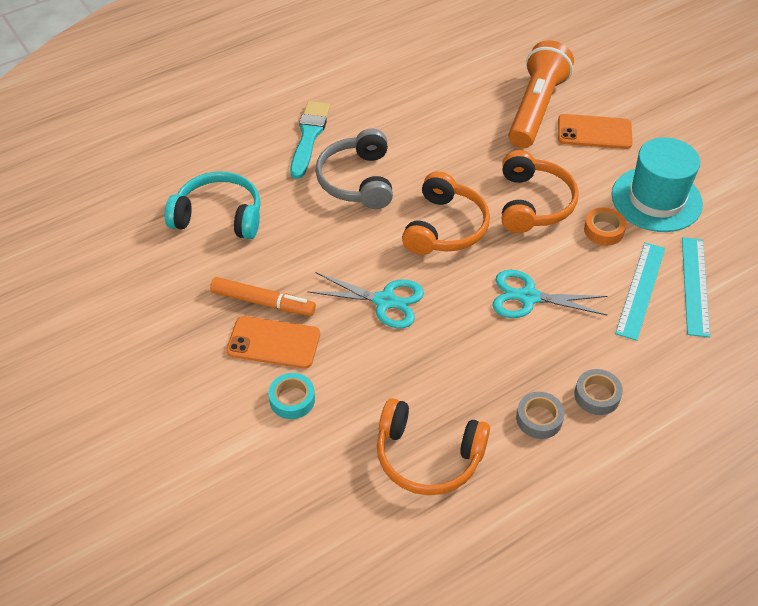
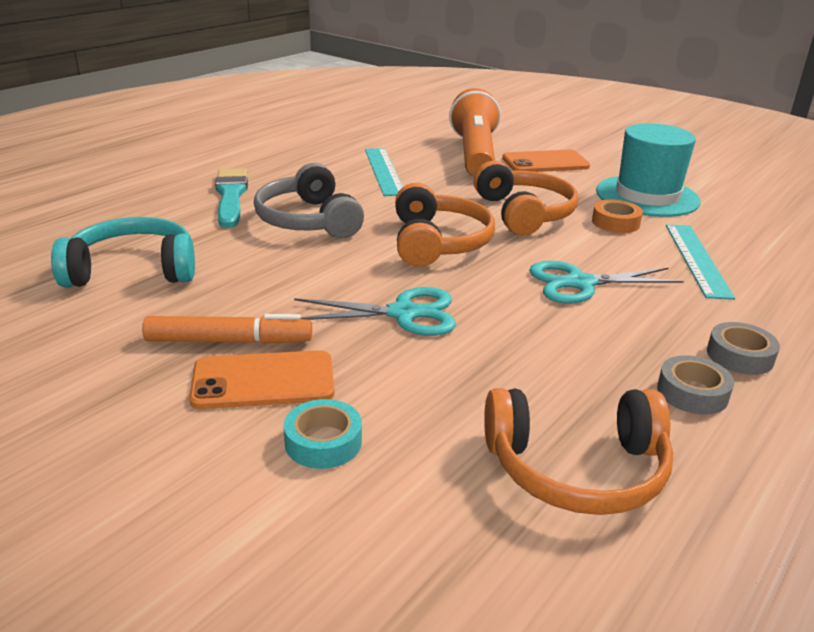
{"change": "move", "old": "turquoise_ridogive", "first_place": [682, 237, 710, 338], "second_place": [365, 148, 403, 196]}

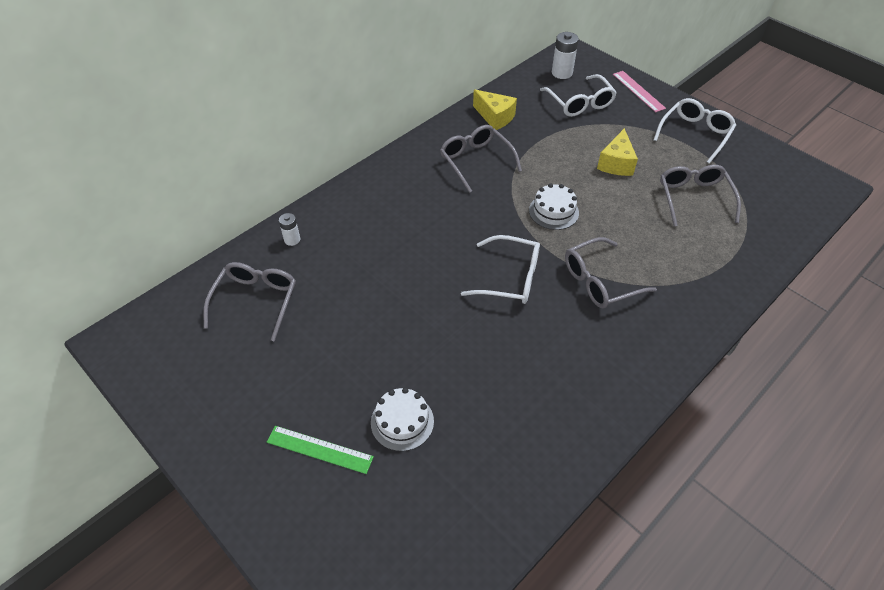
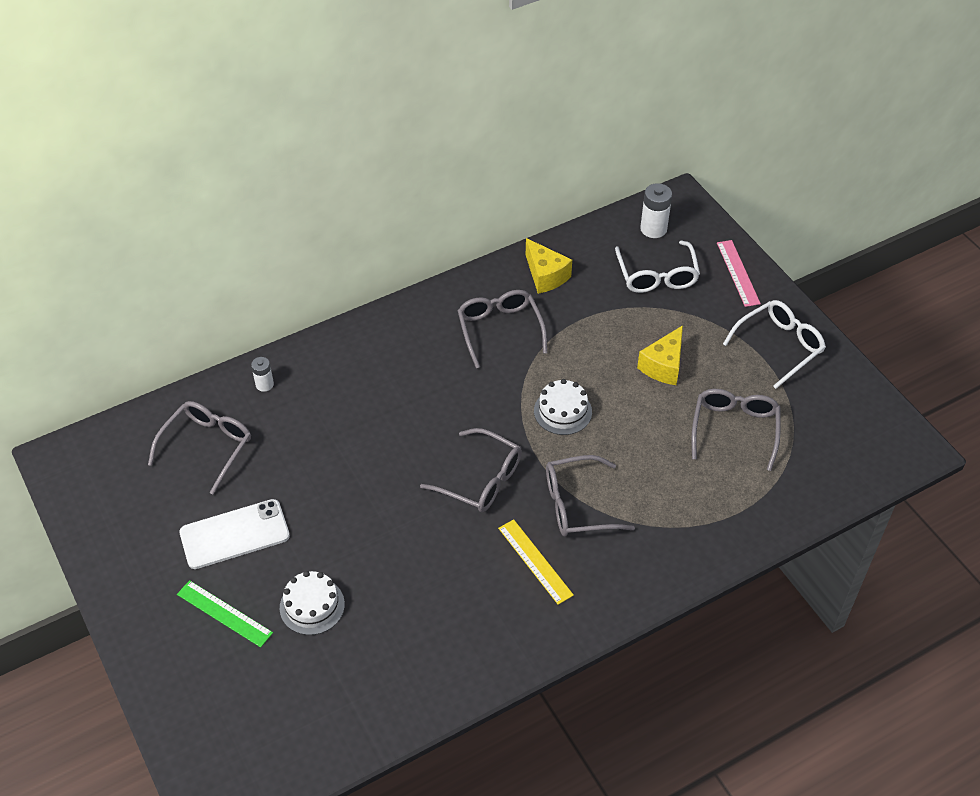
{"change": "recolor", "old": "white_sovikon", "new": "grey_sovikon", "first_place": [461, 235, 540, 304], "second_place": [420, 428, 522, 512]}
{"change": "insert", "new": "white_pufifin", "second_place": [179, 499, 290, 569]}
{"change": "insert", "new": "yellow_ridogive", "second_place": [498, 519, 574, 605]}

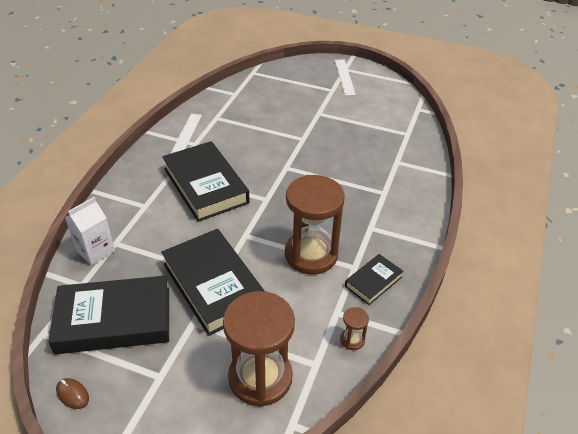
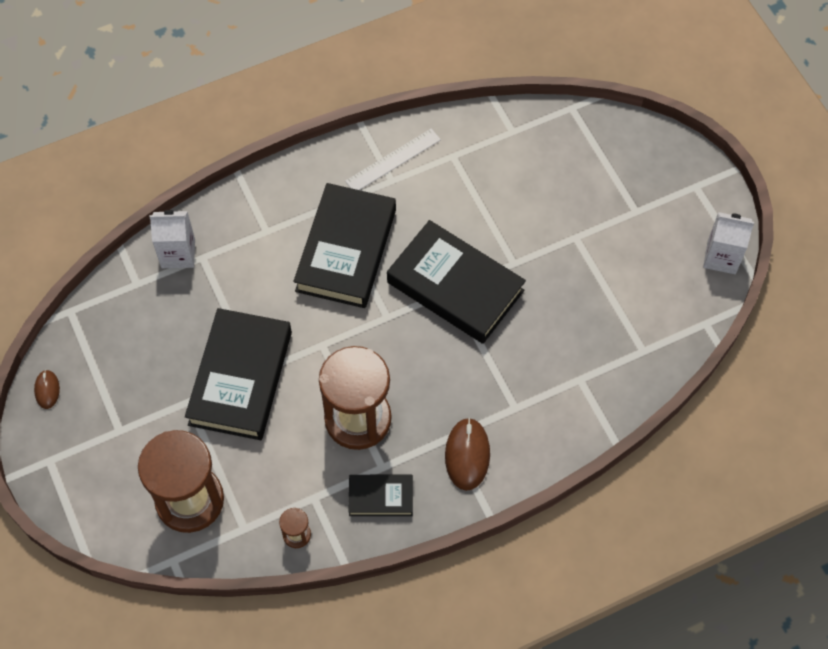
{"change": "delete", "old": "white_ridogive", "first_place": [335, 60, 356, 96]}
{"change": "move", "old": "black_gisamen", "first_place": [48, 276, 169, 354], "second_place": [387, 220, 526, 344]}
{"change": "insert", "new": "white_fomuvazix", "second_place": [703, 212, 754, 274]}
{"change": "insert", "new": "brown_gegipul", "second_place": [445, 418, 490, 491]}

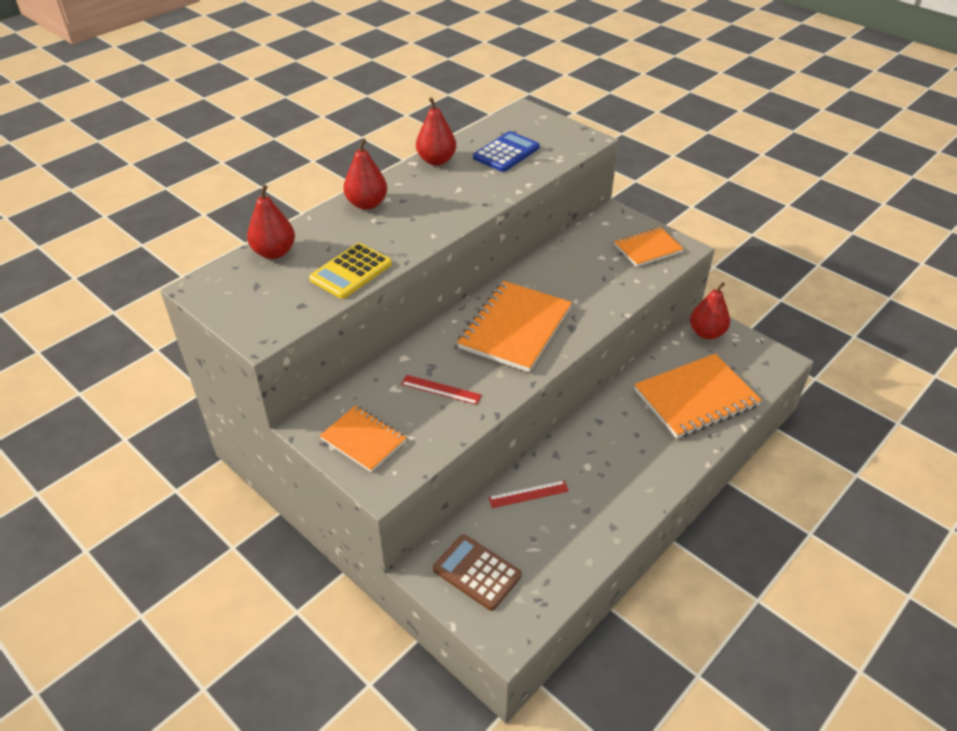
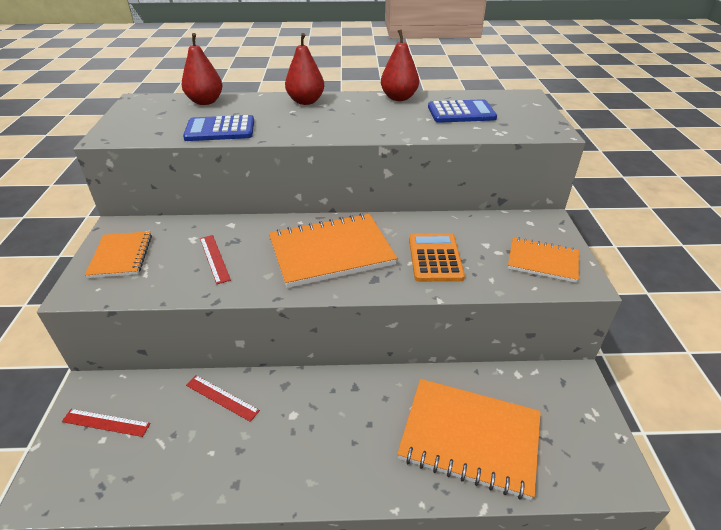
{"change": "recolor", "old": "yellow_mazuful", "new": "blue_mazuful", "first_place": [309, 243, 392, 299], "second_place": [183, 115, 254, 141]}
{"change": "delete", "old": "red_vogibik", "first_place": [690, 282, 730, 339]}
{"change": "replace", "old": "brown_mazuful", "new": "red_ridogive", "first_place": [433, 534, 522, 611], "second_place": [62, 409, 151, 437]}
{"change": "insert", "new": "orange_mazuful", "second_place": [409, 233, 465, 282]}

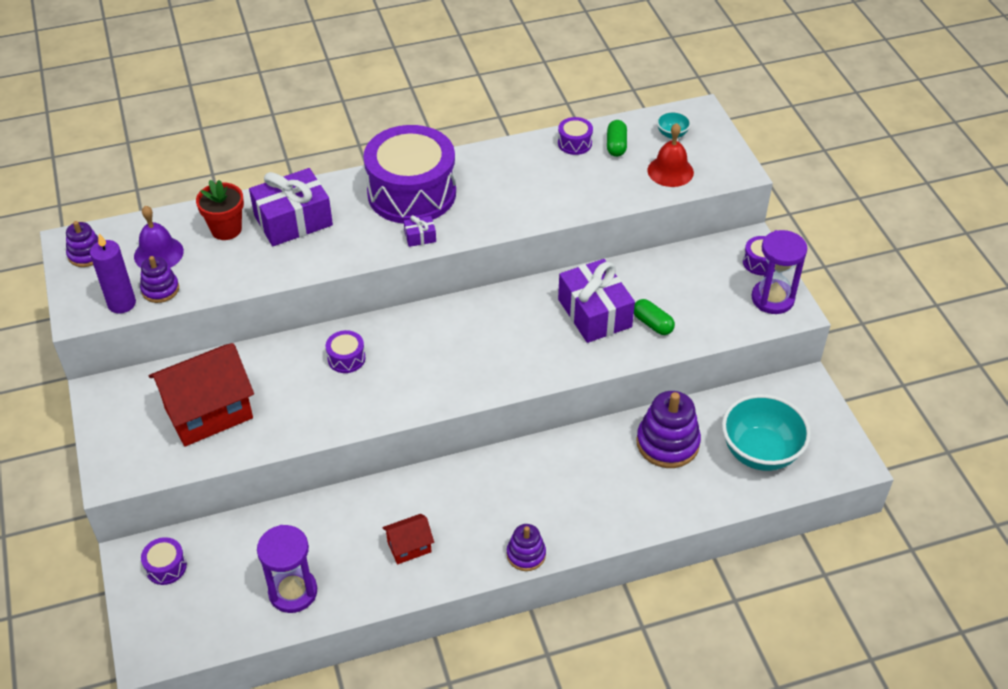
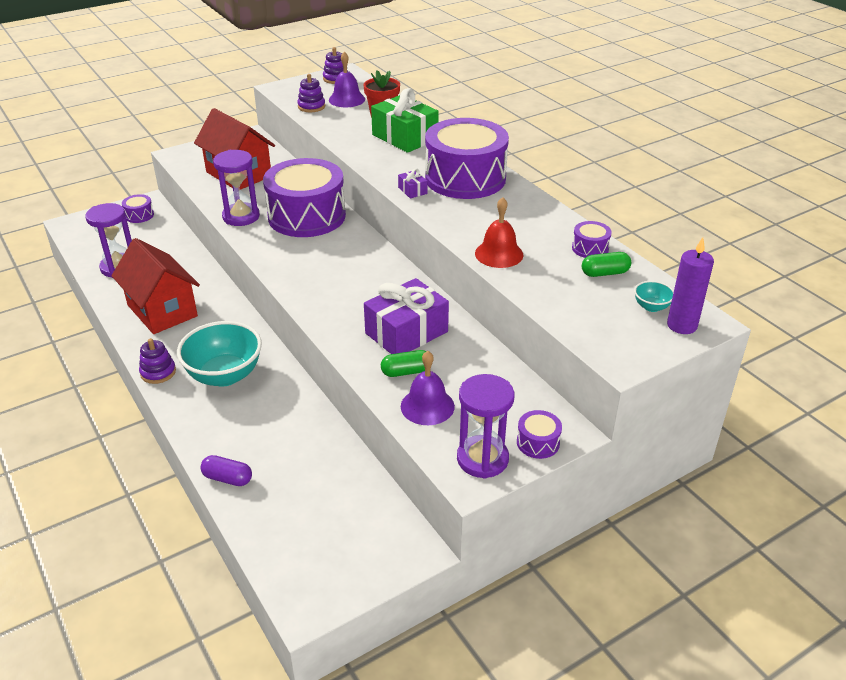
{"change": "move", "old": "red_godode", "first_place": [648, 123, 694, 187], "second_place": [475, 197, 523, 268]}
{"change": "recolor", "old": "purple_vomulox", "new": "green_vomulox", "first_place": [249, 168, 333, 246], "second_place": [371, 88, 439, 153]}
{"change": "move", "old": "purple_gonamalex", "first_place": [90, 233, 136, 314], "second_place": [667, 237, 714, 334]}
{"change": "rotate", "old": "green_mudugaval", "first_place": [634, 299, 675, 335], "second_place": [381, 350, 426, 377], "degrees": 45}
{"change": "resize", "old": "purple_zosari", "first_place": [326, 330, 365, 373], "second_place": [263, 158, 346, 237], "factor": 2.49}
{"change": "delete", "old": "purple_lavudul", "first_place": [636, 391, 701, 468]}
{"change": "move", "old": "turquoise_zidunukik", "first_place": [722, 394, 811, 471], "second_place": [177, 321, 262, 387]}
{"change": "resize", "old": "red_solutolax", "first_place": [382, 514, 434, 564], "second_place": [112, 238, 200, 334], "factor": 2.03}
{"change": "insert", "new": "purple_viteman", "second_place": [213, 150, 260, 226]}
{"change": "insert", "new": "purple_godode", "second_place": [401, 351, 455, 425]}
{"change": "insert", "new": "purple_mudugaval", "second_place": [200, 455, 252, 486]}

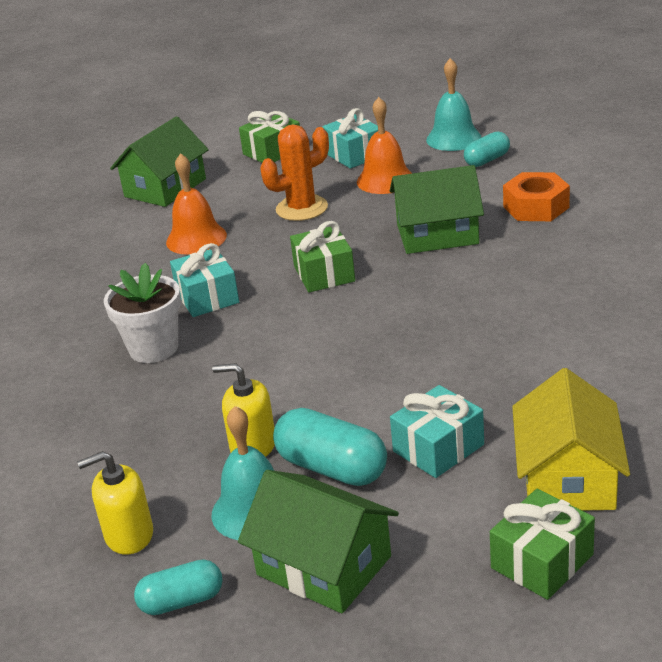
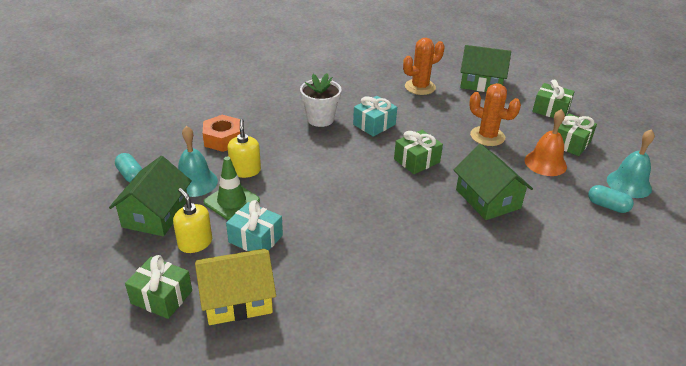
{"change": "recolor", "old": "turquoise_vomulox", "new": "green_vomulox", "first_place": [322, 108, 378, 169], "second_place": [558, 113, 597, 156]}
{"change": "delete", "old": "orange_godode", "first_place": [166, 153, 227, 255]}
{"change": "move", "old": "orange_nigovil", "first_place": [503, 172, 570, 221], "second_place": [203, 115, 240, 152]}
{"change": "replace", "old": "turquoise_mudugaval", "new": "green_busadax", "first_place": [273, 408, 387, 486], "second_place": [204, 157, 260, 220]}
{"change": "move", "old": "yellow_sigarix", "first_place": [77, 451, 153, 555], "second_place": [173, 188, 212, 253]}
{"change": "insert", "new": "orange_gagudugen", "second_place": [403, 38, 445, 95]}

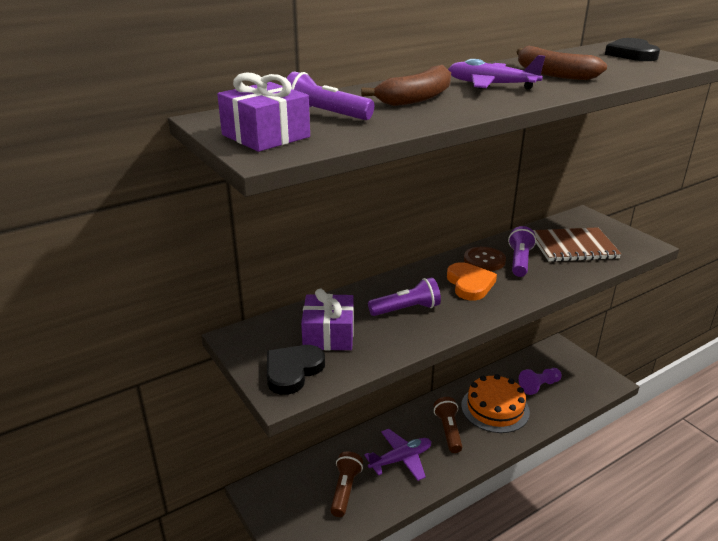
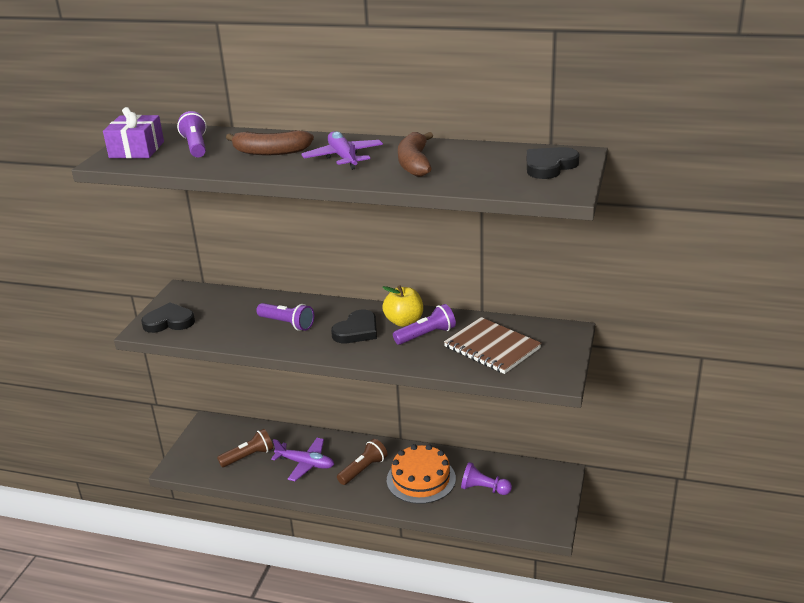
{"change": "replace", "old": "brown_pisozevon", "new": "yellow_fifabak", "first_place": [464, 247, 506, 271], "second_place": [382, 285, 423, 327]}
{"change": "recolor", "old": "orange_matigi", "new": "black_matigi", "first_place": [447, 262, 497, 301], "second_place": [331, 310, 377, 343]}
{"change": "delete", "old": "purple_vomulox", "first_place": [301, 289, 354, 350]}

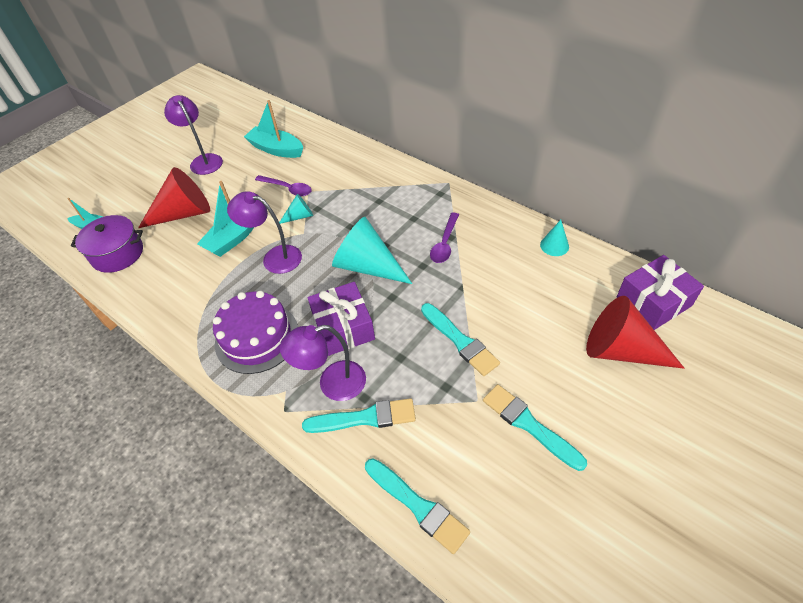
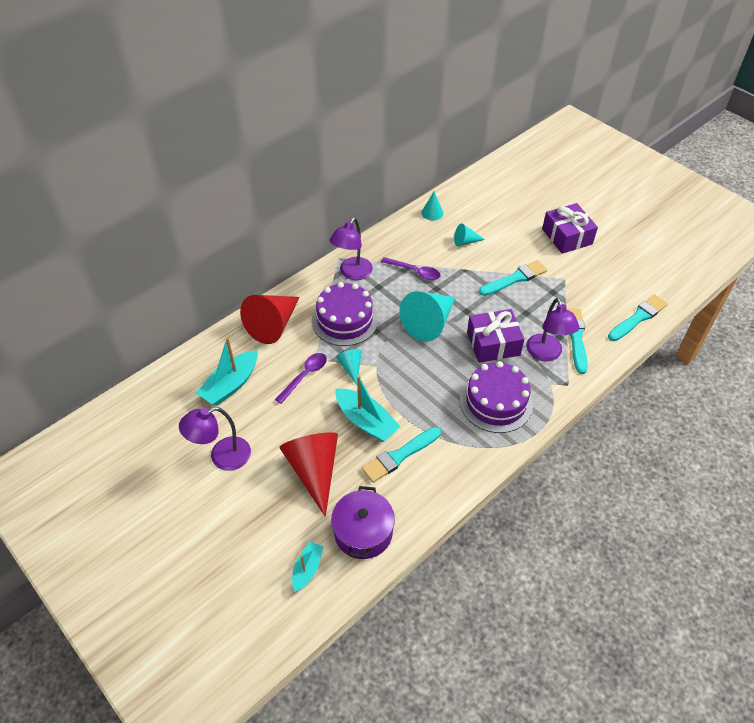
{"change": "move", "old": "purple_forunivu", "first_place": [227, 191, 302, 274], "second_place": [330, 218, 373, 280]}
{"change": "move", "old": "purple_vomulox", "first_place": [617, 255, 704, 330], "second_place": [542, 203, 598, 254]}
{"change": "move", "old": "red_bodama", "first_place": [586, 296, 685, 369], "second_place": [240, 295, 300, 344]}
{"change": "move", "old": "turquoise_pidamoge", "first_place": [483, 384, 587, 471], "second_place": [361, 427, 441, 483]}
{"change": "insert", "new": "turquoise_bodama", "second_place": [454, 223, 485, 246]}
{"change": "insert", "new": "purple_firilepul", "second_place": [312, 282, 378, 346]}

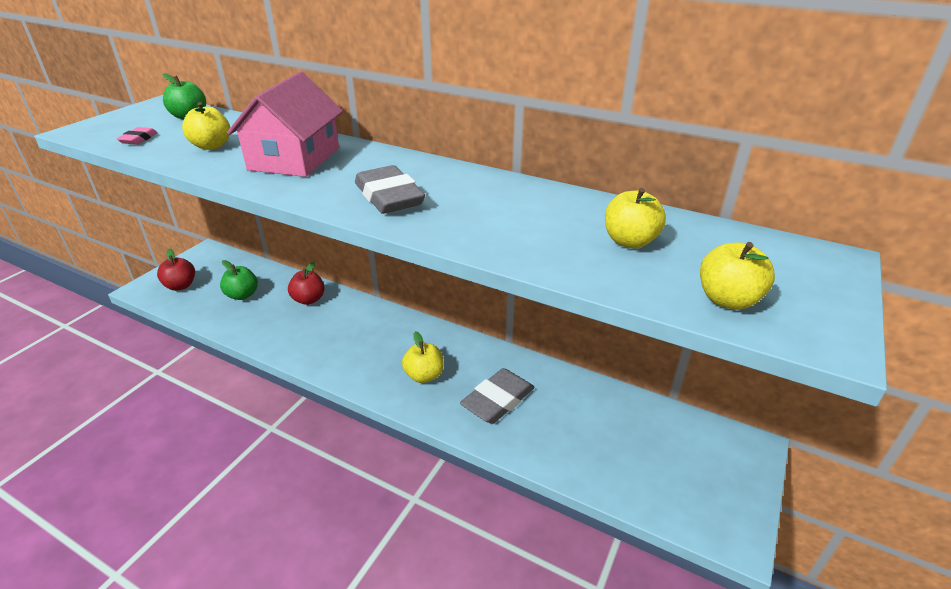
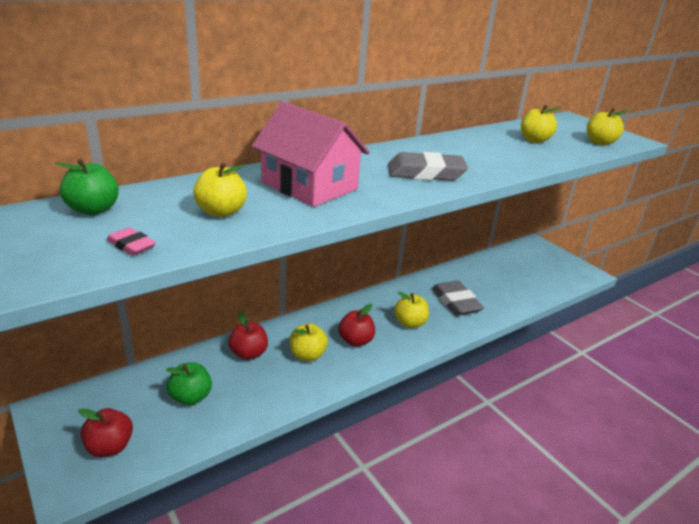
{"change": "insert", "new": "red_fifabak", "second_place": [338, 304, 375, 347]}
{"change": "insert", "new": "yellow_fifabak", "second_place": [290, 323, 328, 361]}

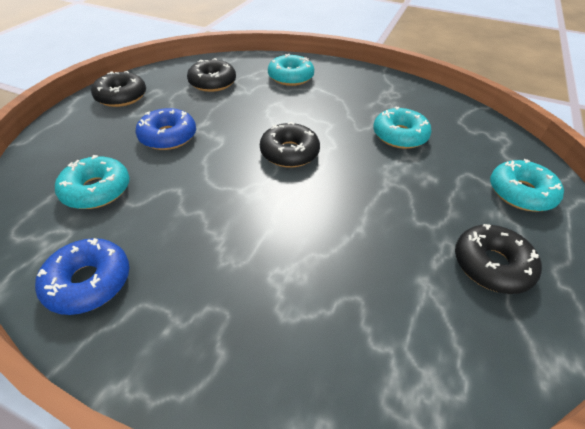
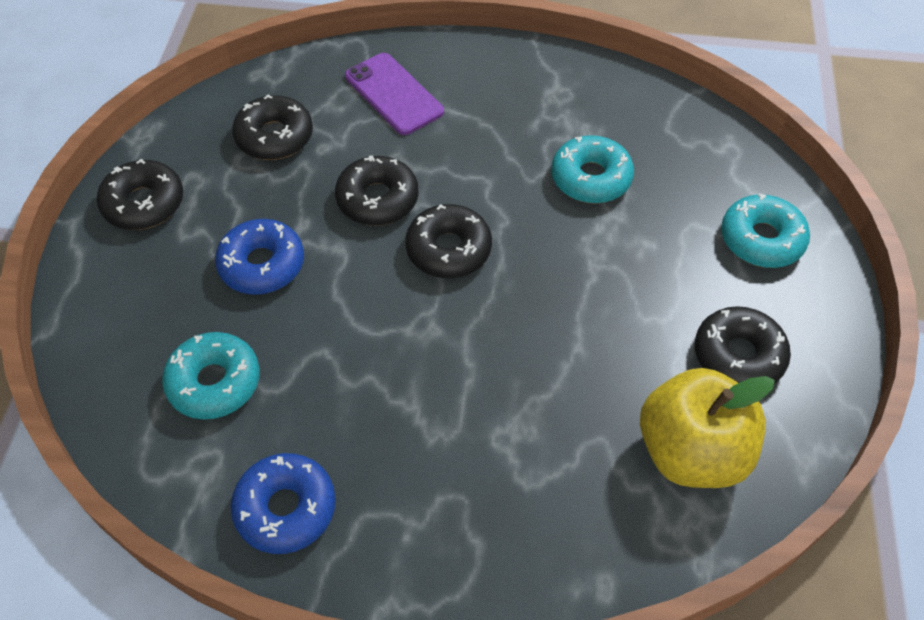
{"change": "replace", "old": "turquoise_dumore", "new": "purple_pufifin", "first_place": [268, 54, 314, 86], "second_place": [345, 53, 444, 135]}
{"change": "insert", "new": "black_dumore", "second_place": [335, 155, 419, 226]}
{"change": "insert", "new": "yellow_fifabak", "second_place": [640, 368, 775, 488]}

